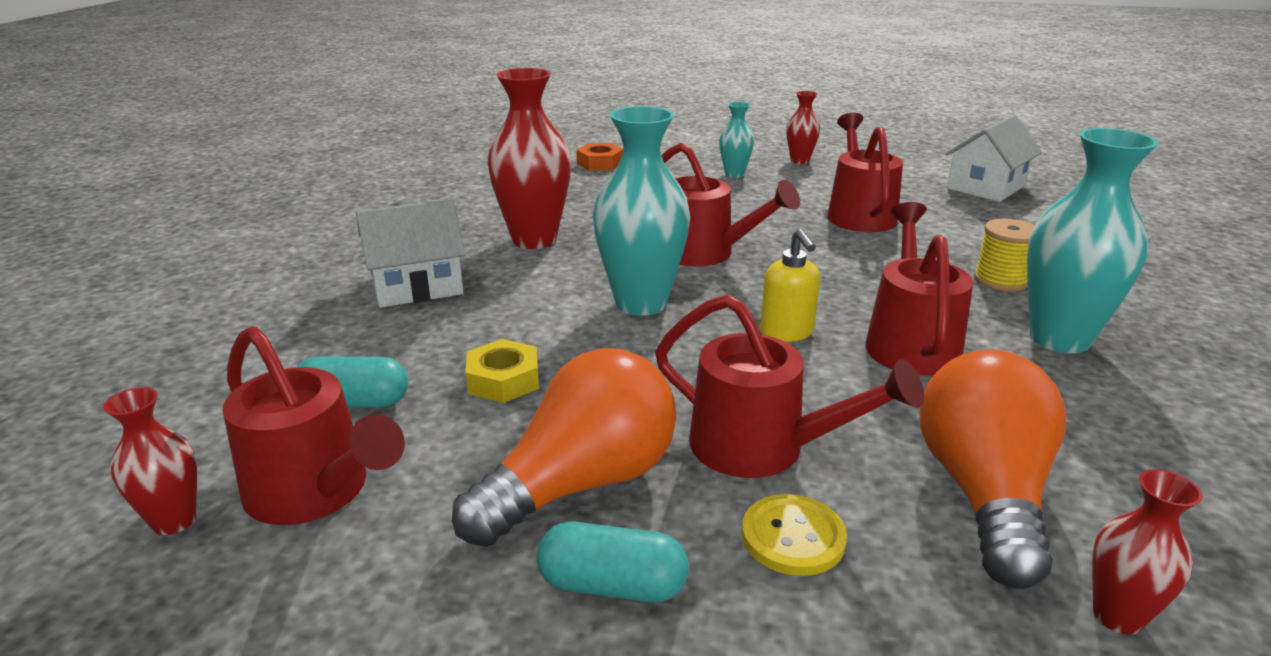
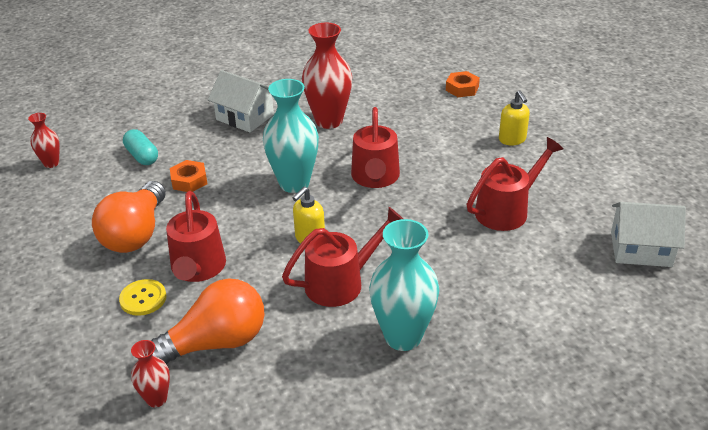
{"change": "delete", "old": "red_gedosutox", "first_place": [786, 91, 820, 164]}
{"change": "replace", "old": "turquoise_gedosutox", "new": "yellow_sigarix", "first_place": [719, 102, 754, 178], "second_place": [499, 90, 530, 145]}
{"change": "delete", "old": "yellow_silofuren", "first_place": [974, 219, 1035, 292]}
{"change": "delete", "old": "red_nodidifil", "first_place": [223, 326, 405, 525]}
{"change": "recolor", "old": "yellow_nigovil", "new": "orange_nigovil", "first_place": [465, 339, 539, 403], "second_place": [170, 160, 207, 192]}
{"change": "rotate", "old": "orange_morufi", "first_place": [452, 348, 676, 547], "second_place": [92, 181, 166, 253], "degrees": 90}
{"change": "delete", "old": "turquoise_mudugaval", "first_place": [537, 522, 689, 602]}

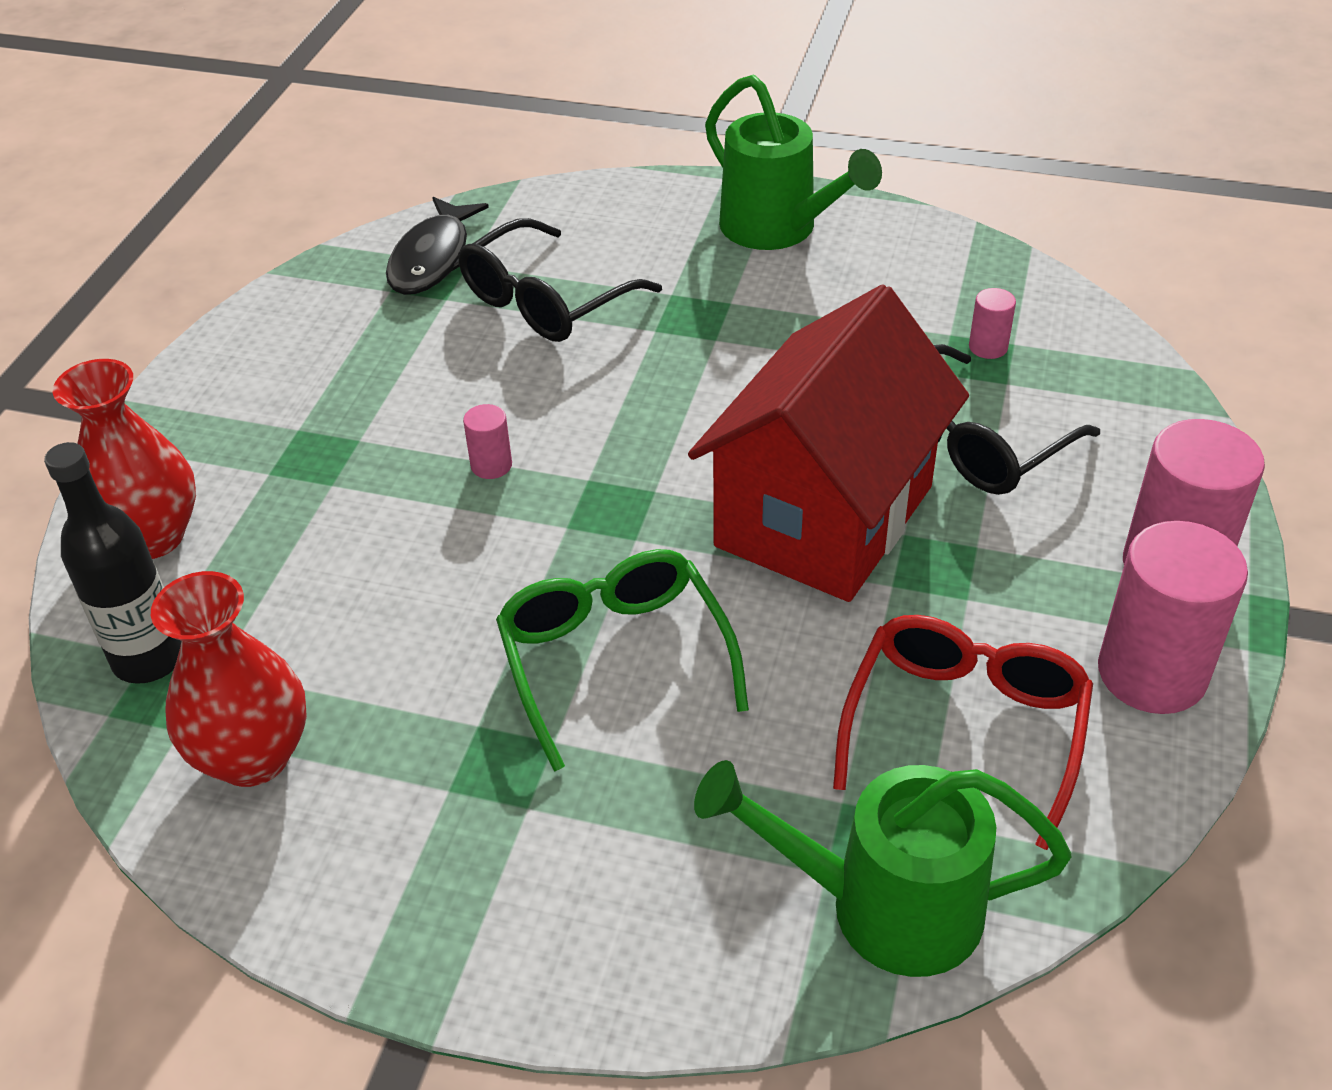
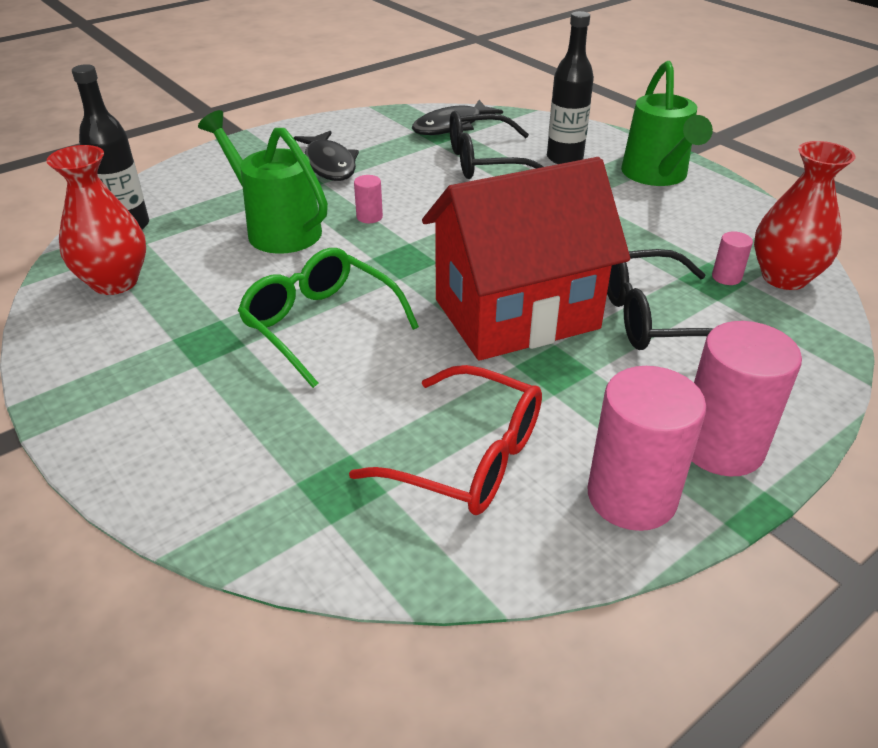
{"change": "move", "old": "red_gedosutox", "first_place": [53, 359, 196, 559], "second_place": [754, 141, 856, 290]}
{"change": "rotate", "old": "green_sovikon", "first_place": [496, 549, 749, 772], "second_place": [238, 248, 419, 388], "degrees": -60}
{"change": "rotate", "old": "red_sovikon", "first_place": [833, 615, 1093, 850], "second_place": [349, 365, 542, 515], "degrees": 60}
{"change": "move", "old": "green_nodidifil", "first_place": [694, 760, 1071, 977], "second_place": [198, 110, 328, 254]}
{"change": "insert", "new": "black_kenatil", "second_place": [547, 11, 594, 164]}
{"change": "insert", "new": "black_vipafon", "second_place": [294, 131, 359, 181]}

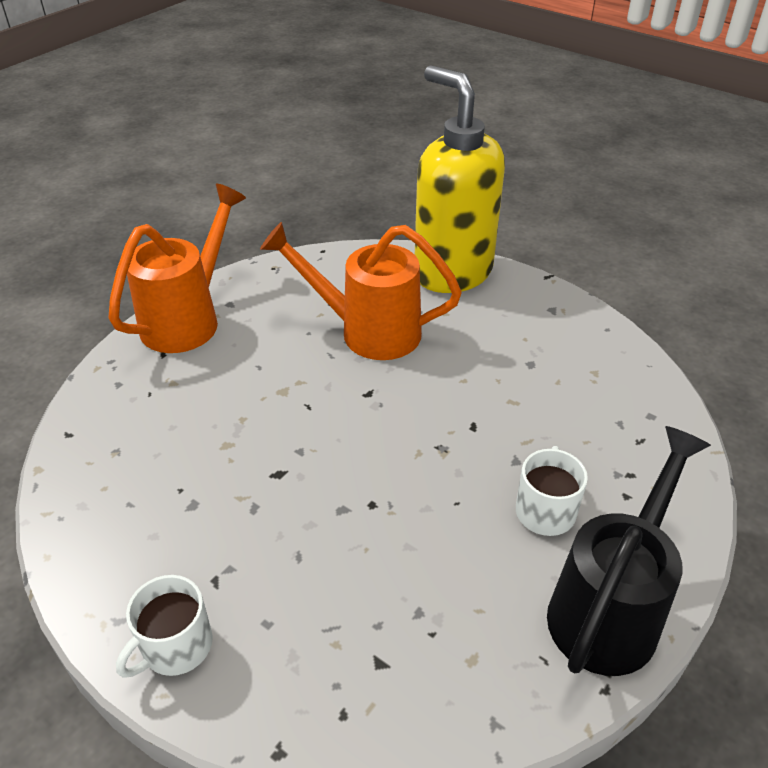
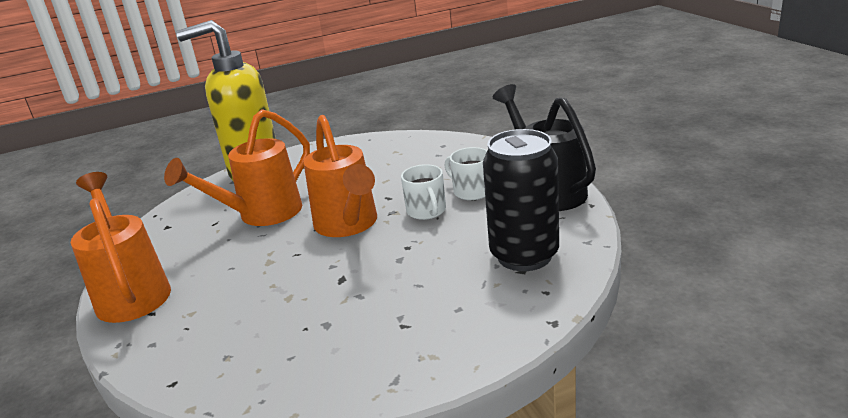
{"change": "move", "old": "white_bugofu", "first_place": [116, 575, 213, 678], "second_place": [401, 164, 446, 220]}
{"change": "insert", "new": "orange_nodidifil", "second_place": [303, 115, 377, 237]}
{"change": "insert", "new": "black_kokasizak", "second_place": [483, 129, 559, 271]}

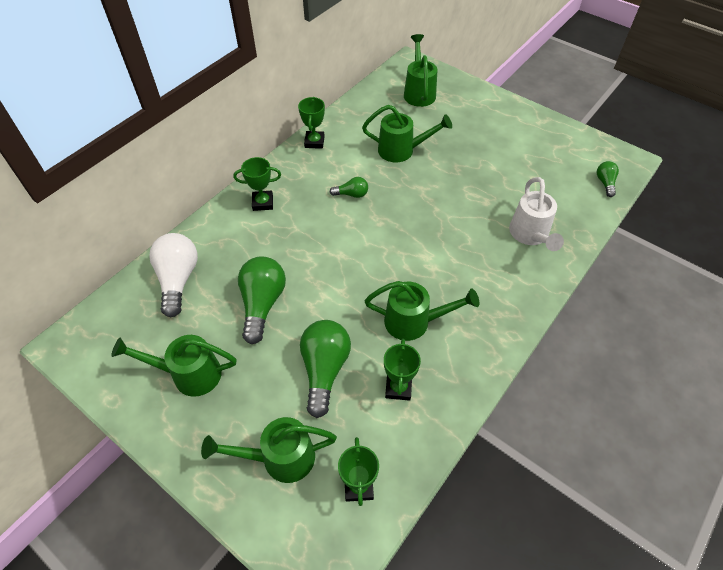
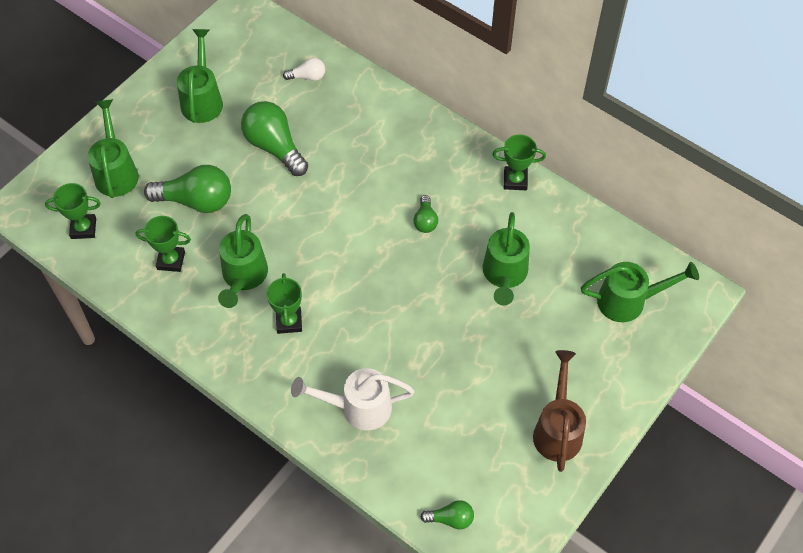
{"change": "move", "old": "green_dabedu", "first_place": [234, 157, 281, 211], "second_place": [267, 273, 302, 334]}
{"change": "resize", "old": "white_morufi", "first_place": [149, 233, 198, 317], "second_place": [283, 58, 325, 81], "factor": 0.51}
{"change": "rotate", "old": "green_morufi", "first_place": [238, 257, 286, 344], "second_place": [241, 101, 308, 176], "degrees": -135}
{"change": "insert", "new": "brown_nodidifil", "second_place": [533, 350, 586, 472]}

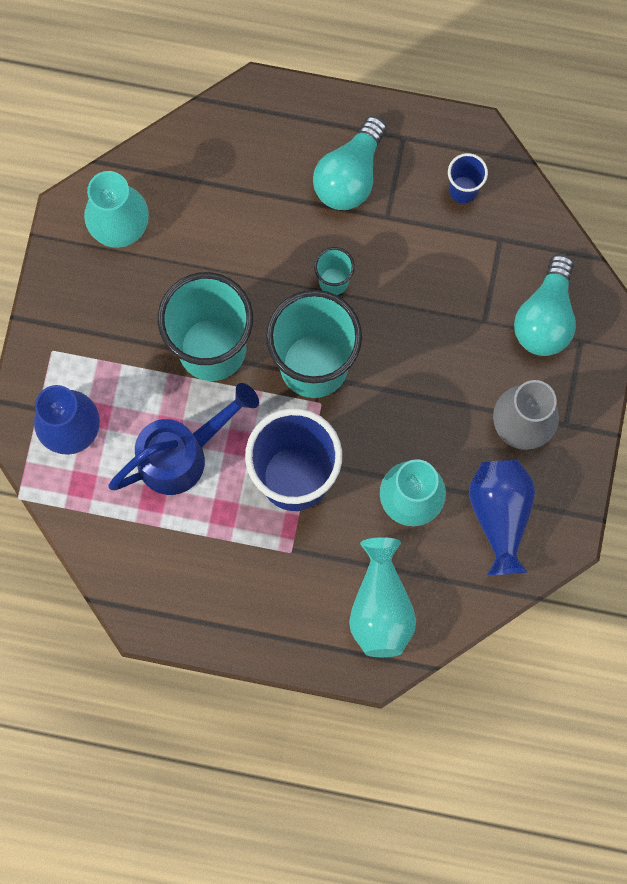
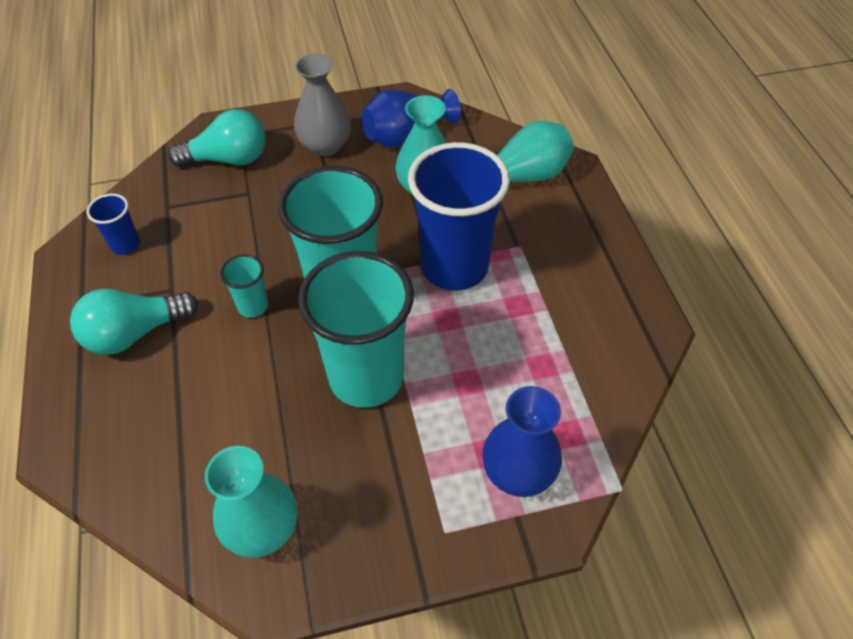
{"change": "rotate", "old": "turquoise_morufi", "first_place": [313, 116, 387, 210], "second_place": [70, 289, 198, 355], "degrees": 150}
{"change": "delete", "old": "blue_nodidifil", "first_place": [108, 383, 259, 495]}

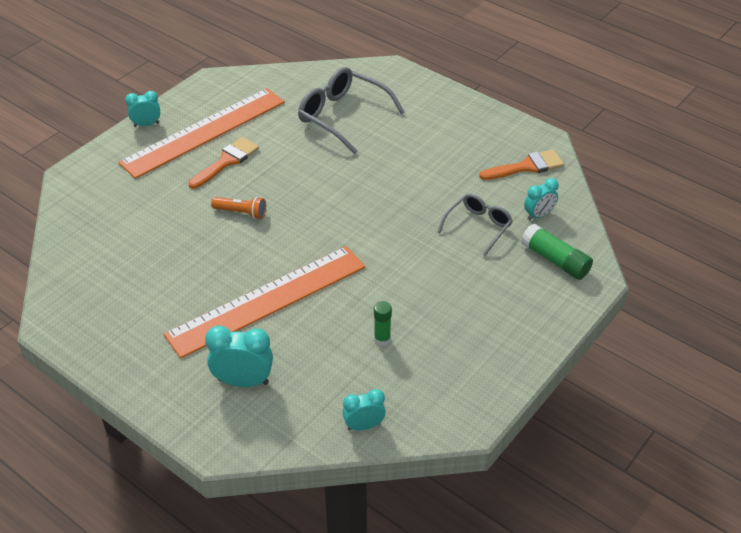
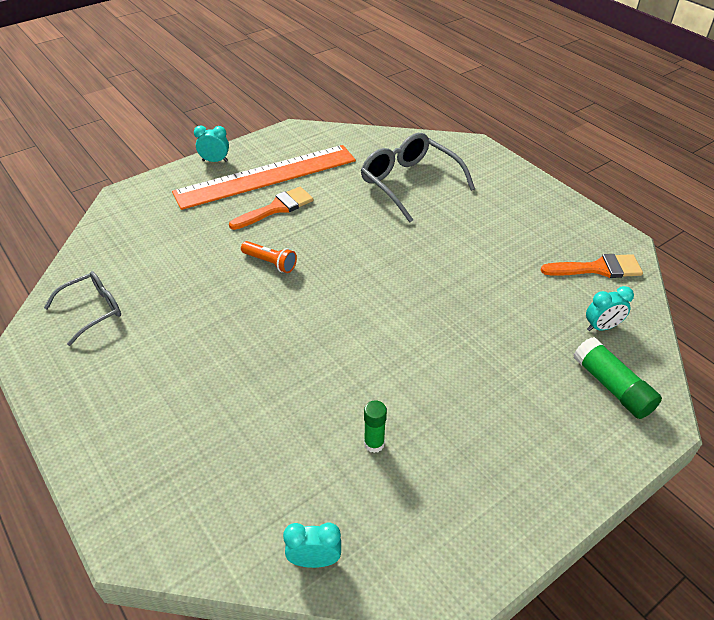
{"change": "move", "old": "grey_sovikon", "first_place": [437, 194, 513, 256], "second_place": [44, 271, 121, 346]}
{"change": "delete", "old": "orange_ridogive", "first_place": [164, 246, 365, 359]}
{"change": "delete", "old": "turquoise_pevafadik", "first_place": [205, 326, 273, 387]}

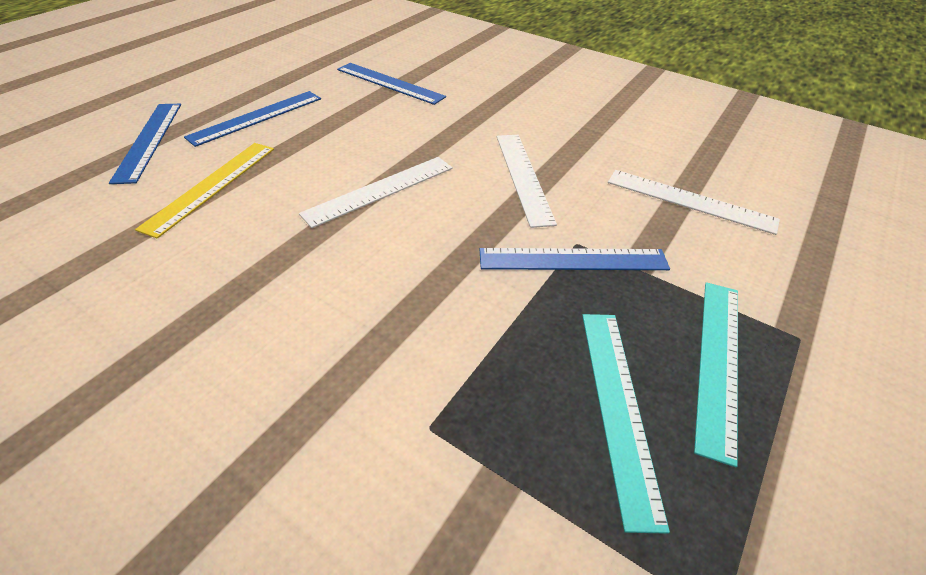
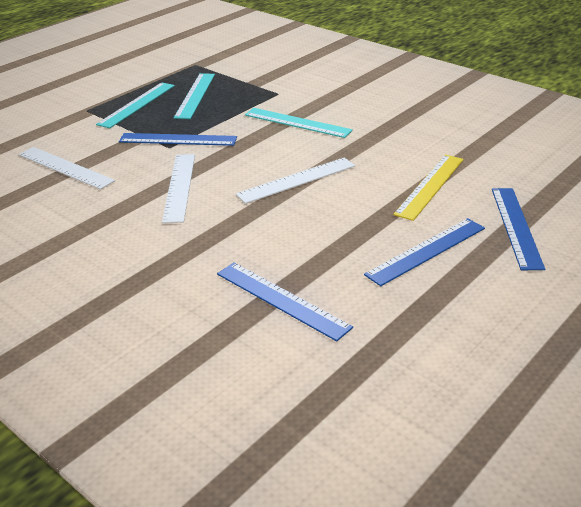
{"change": "insert", "new": "turquoise_ridogive", "second_place": [245, 108, 353, 138]}

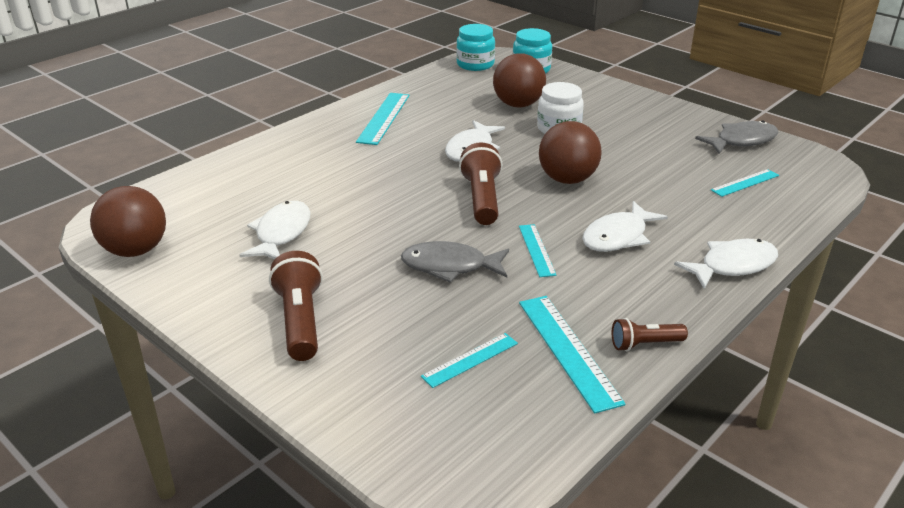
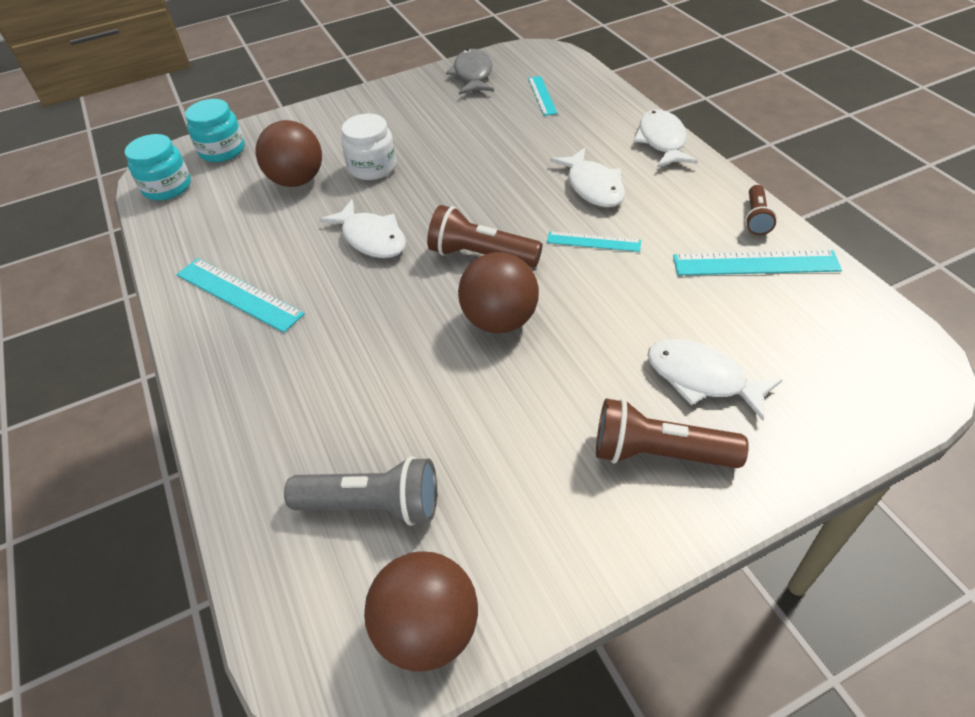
{"change": "move", "old": "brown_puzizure", "first_place": [539, 121, 602, 184], "second_place": [458, 252, 539, 333]}
{"change": "move", "old": "white_vipafon", "first_place": [239, 201, 311, 259], "second_place": [647, 339, 782, 421]}
{"change": "delete", "old": "grey_vipafon", "first_place": [401, 241, 509, 283]}
{"change": "delete", "old": "turquoise_ridogive", "first_place": [421, 333, 518, 388]}
{"change": "insert", "new": "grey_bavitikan", "second_place": [284, 456, 437, 526]}

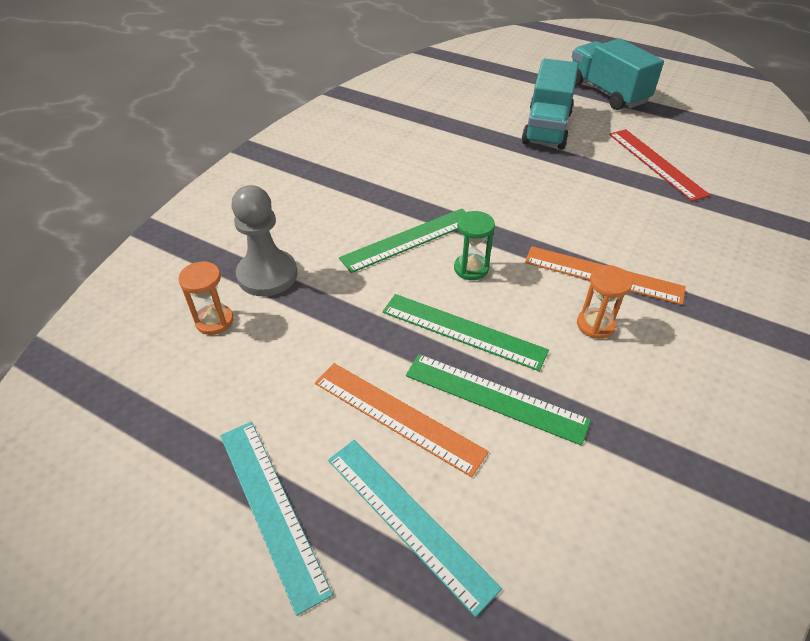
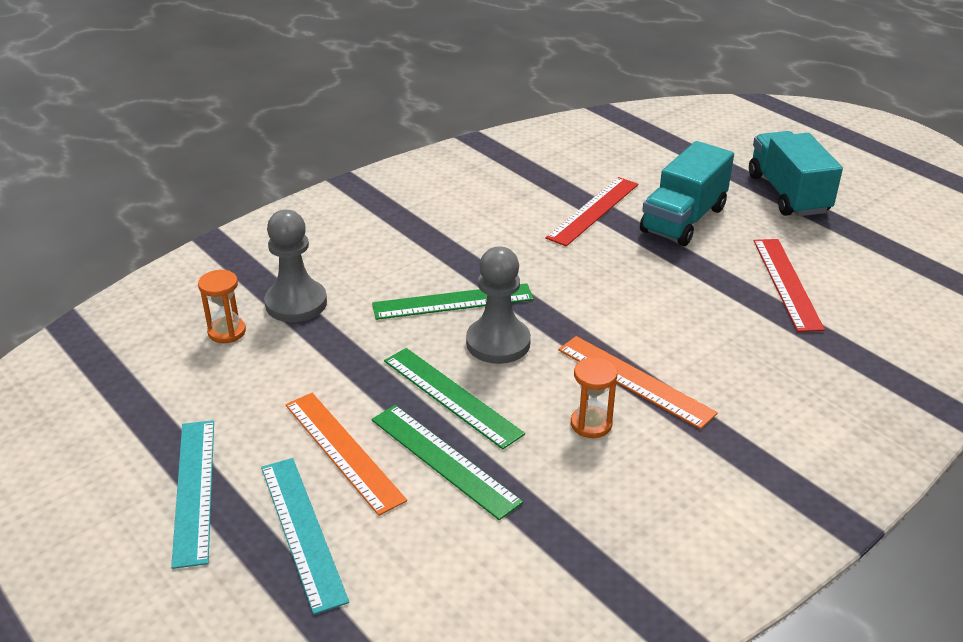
{"change": "replace", "old": "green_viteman", "new": "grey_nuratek", "first_place": [454, 211, 495, 280], "second_place": [466, 247, 531, 364]}
{"change": "insert", "new": "red_ridogive", "second_place": [545, 177, 639, 246]}

